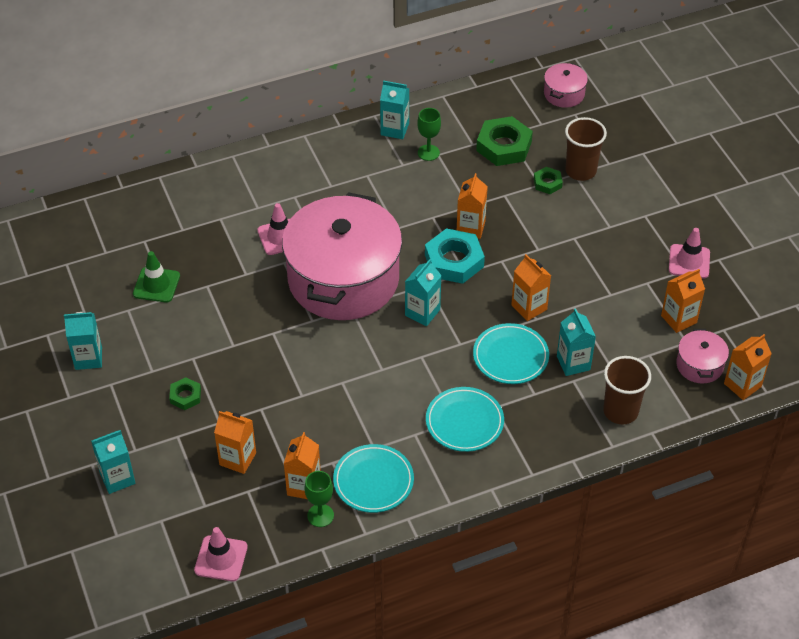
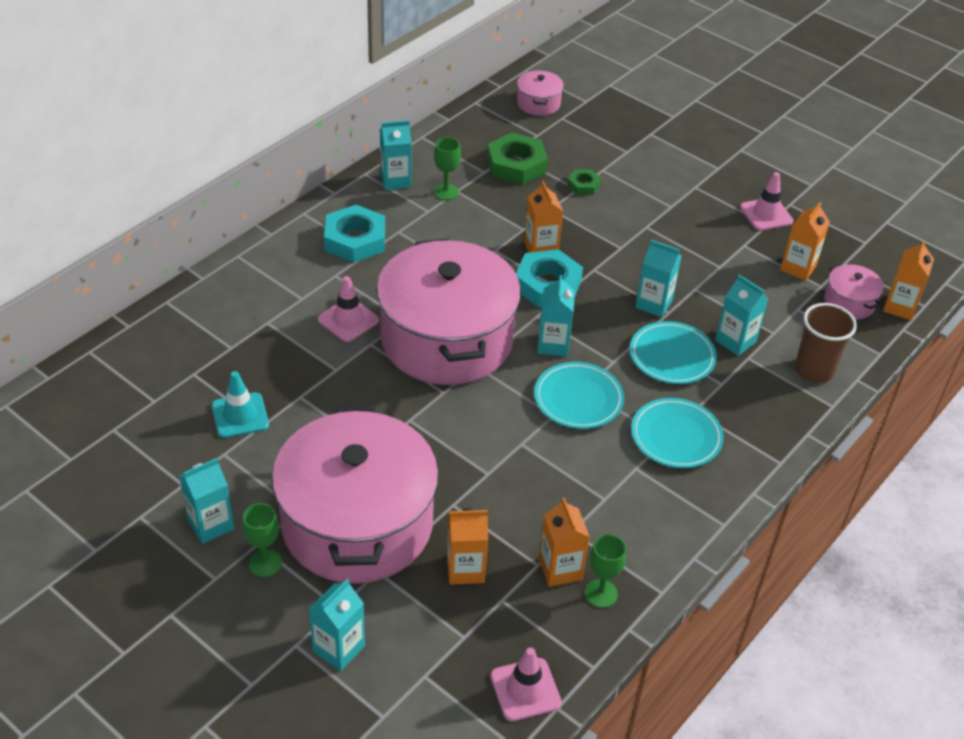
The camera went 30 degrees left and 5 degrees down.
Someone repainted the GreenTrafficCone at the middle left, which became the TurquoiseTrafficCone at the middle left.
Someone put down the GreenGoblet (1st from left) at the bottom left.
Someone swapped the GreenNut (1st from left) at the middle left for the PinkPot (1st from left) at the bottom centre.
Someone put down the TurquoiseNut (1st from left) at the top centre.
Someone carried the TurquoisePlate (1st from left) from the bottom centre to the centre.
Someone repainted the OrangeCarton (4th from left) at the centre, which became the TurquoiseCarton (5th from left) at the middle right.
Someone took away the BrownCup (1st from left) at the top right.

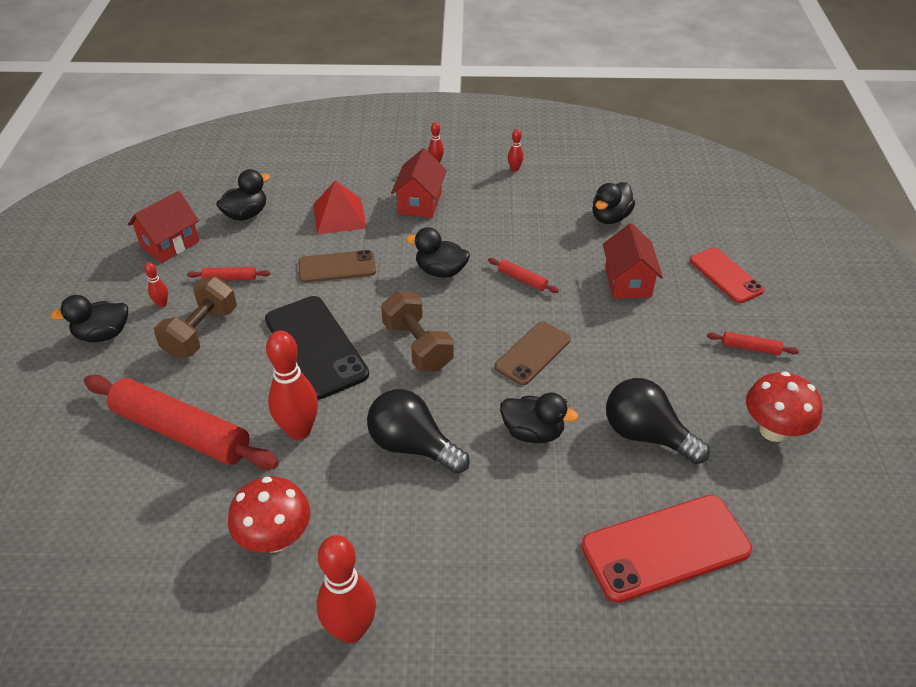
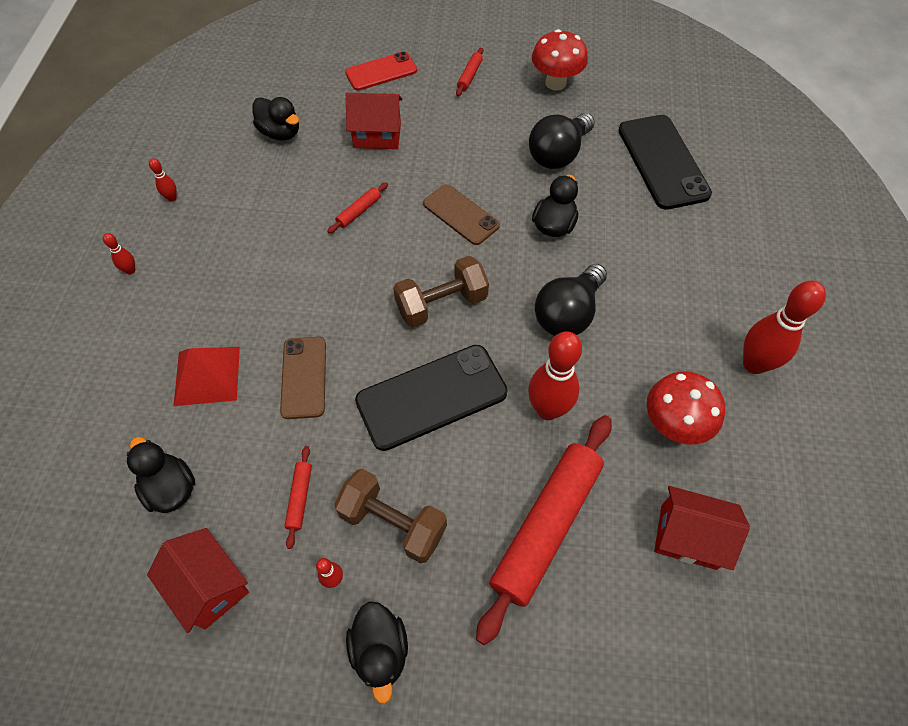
The camera went 85 degrees left and 15 degrees up.
Someone repainted the RedPhone (1st from left) at the bottom right, which became the BlackPhone (2nd from left) at the top right.
Someone carried the RedHouse (2nd from left in the first image) from the top centre to the bottom right.
Someone took away the BlackDuck (3rd from left) at the centre.

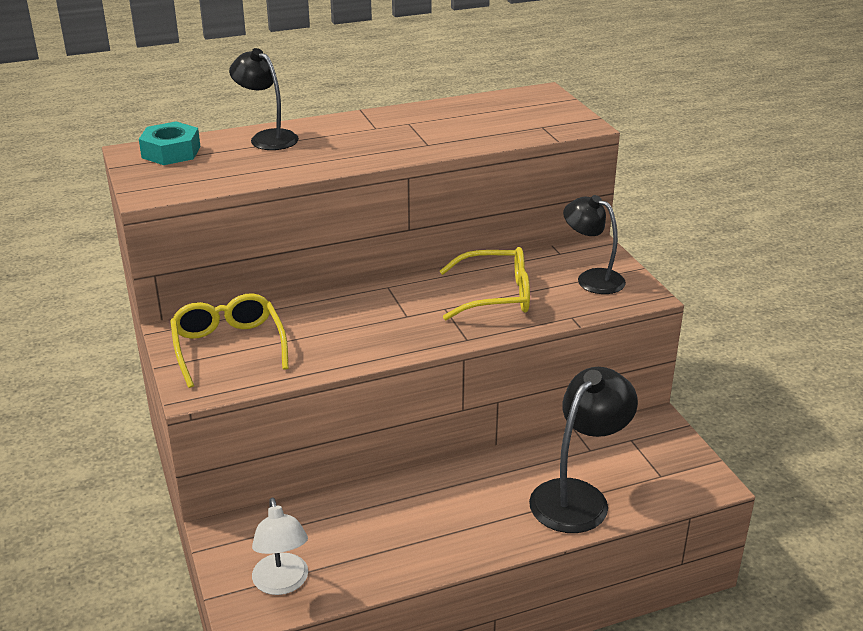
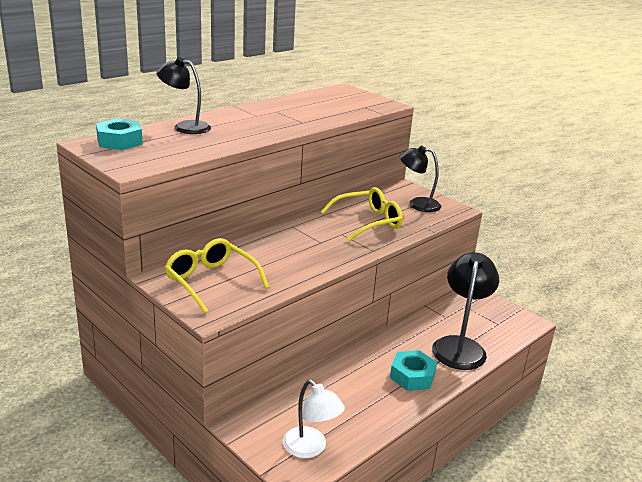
The camera went 25 degrees left and 5 degrees down.
Someone put down the TurquoiseNut (2nd from left) at the bottom centre.

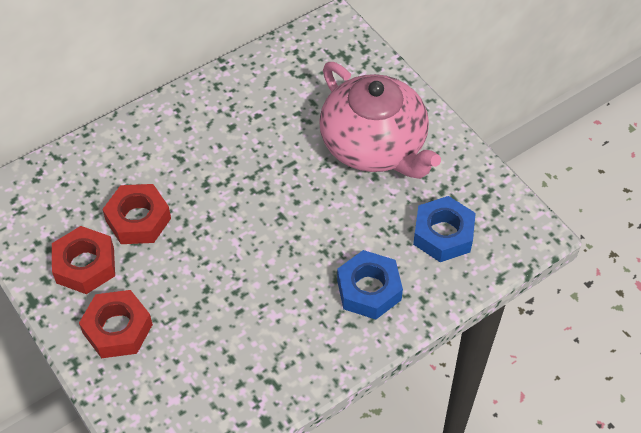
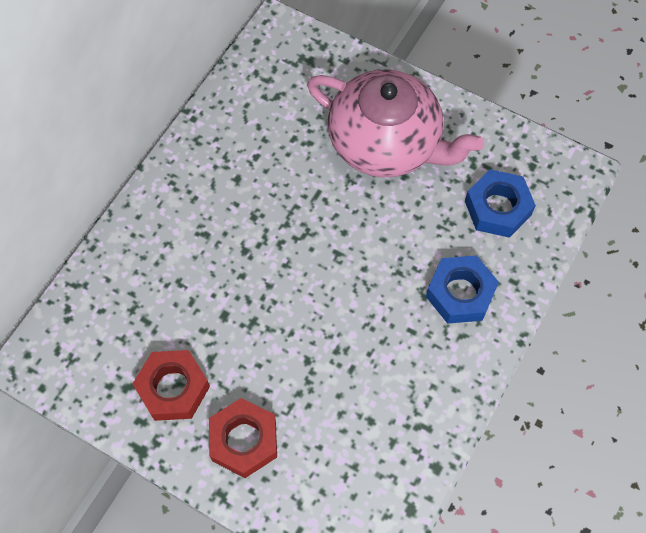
The camera went 25 degrees left and 10 degrees up.
Someone took away the RedNut (3rd from left) at the middle left.

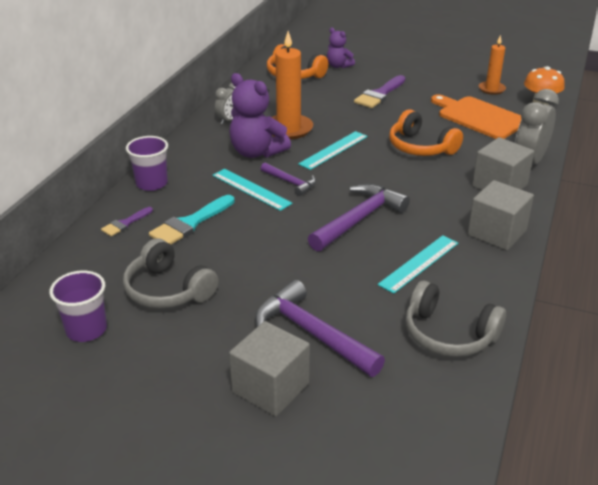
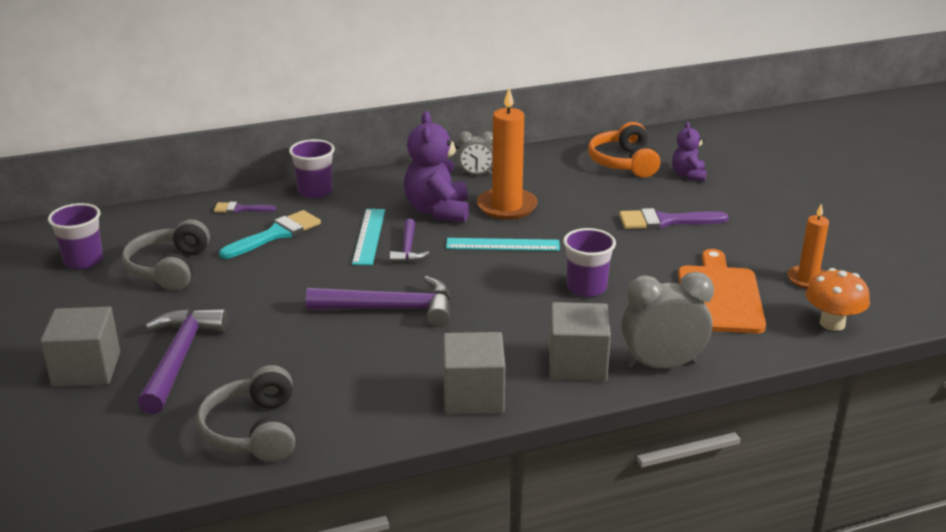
The camera went 50 degrees right and 5 degrees down.
Someone rotated the TurquoiseBrush at the middle left by 135 degrees clockwise.
Someone swapped the OrangeHeadphones (2nd from left) at the top right for the PurpleCup (3rd from left) at the centre.
Someone took away the TurquoiseRuler (3rd from left) at the middle right.

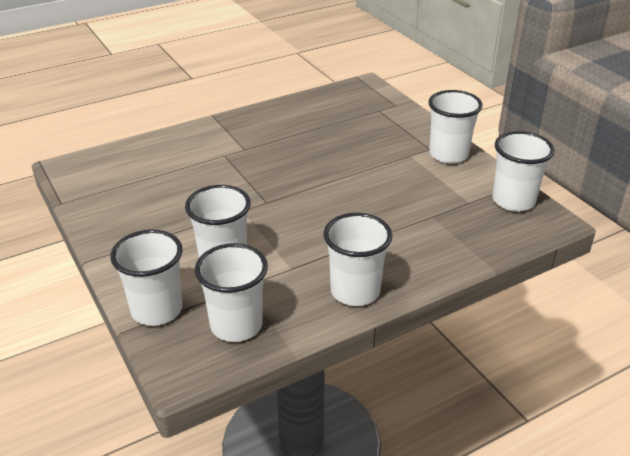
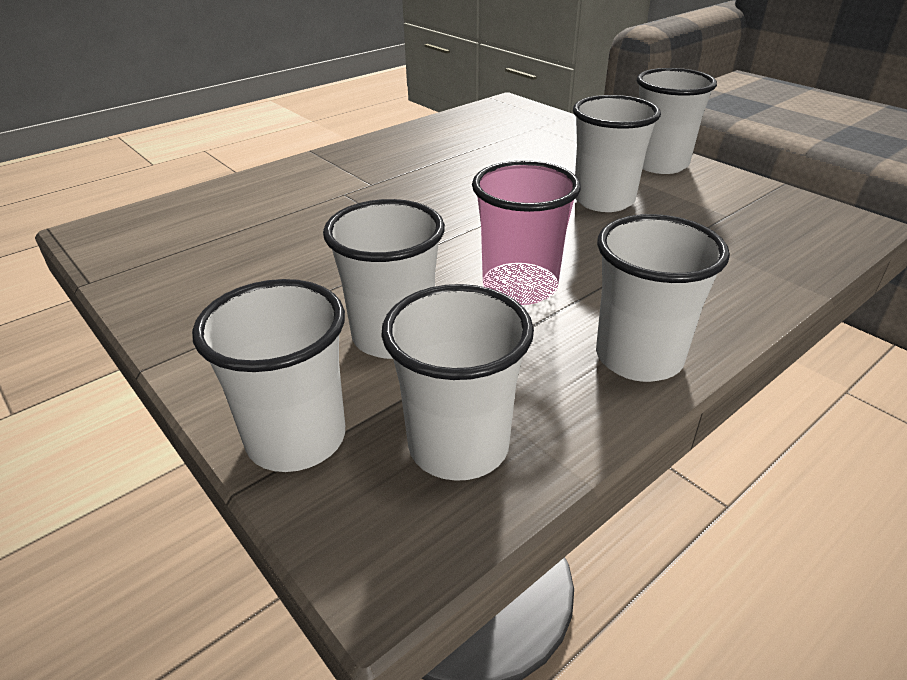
The camera went 10 degrees left and 0 degrees up.
Someone put down the PinkCup at the centre.
Someone carried the WhiteCup (6th from left in the first image) from the middle right to the top right.

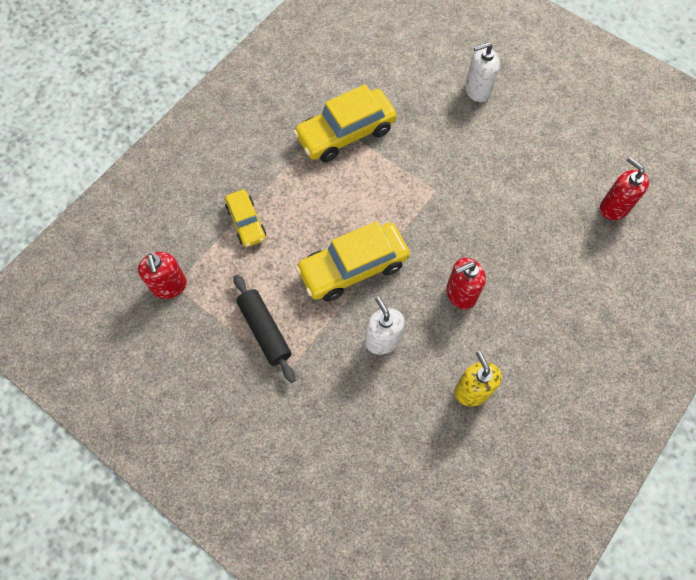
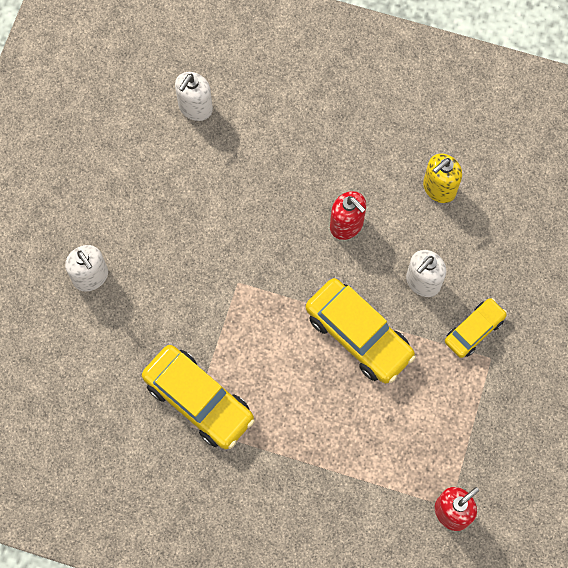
The camera went 110 degrees left and 5 degrees up.
Someone repainted the RedSoapDispenser (3rd from left) at the top right, which became the WhiteSoapDispenser (2nd from left) at the top centre.
Someone carried the YellowCar (1st from left in the first image) from the centre to the middle right.
Someone took away the BlackRollingPin at the centre.

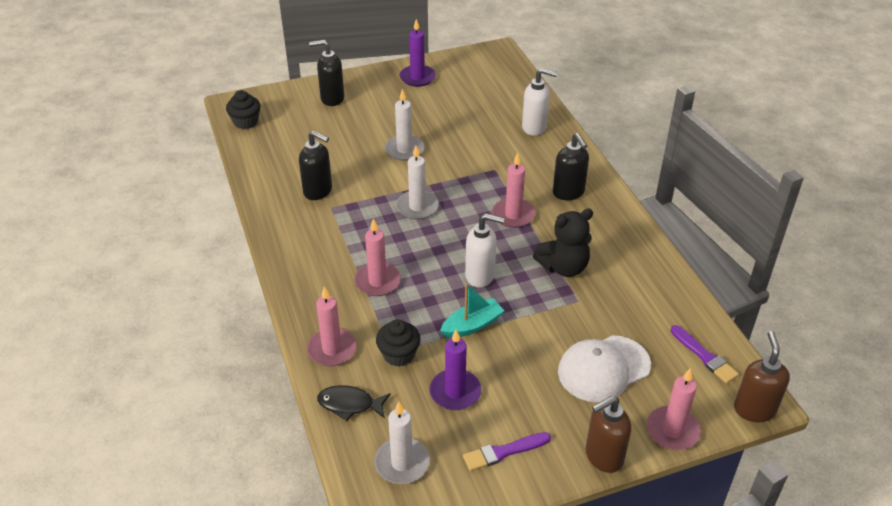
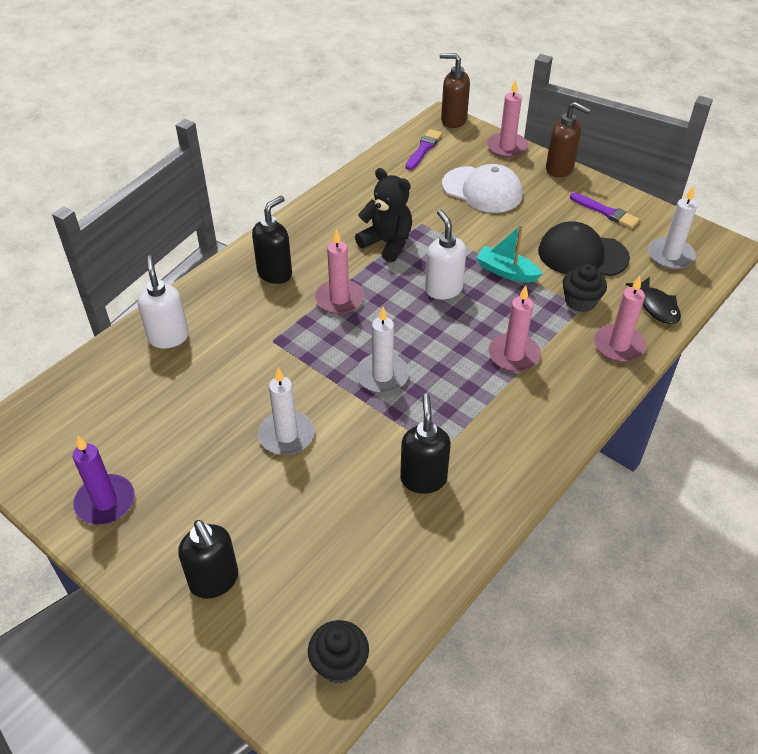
The camera went 120 degrees left and 5 degrees up.
Someone rotated the BrownSoapDispenser (2nd from left in the first image) at the bottom right by 45 degrees clockwise.
Someone swapped the PurpleCandle (2nd from left) at the bottom centre for the BlackCap at the top right.

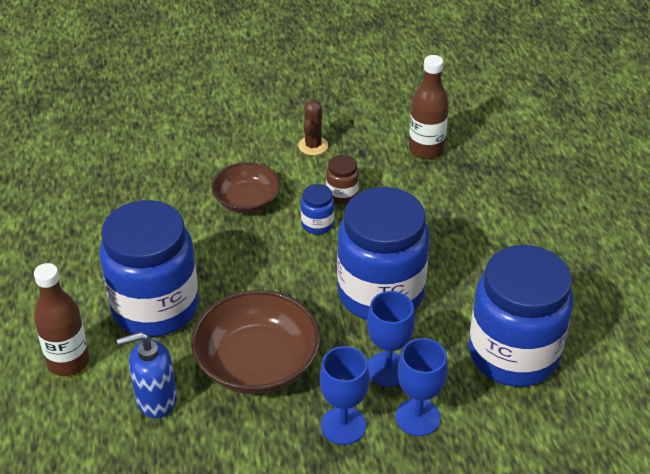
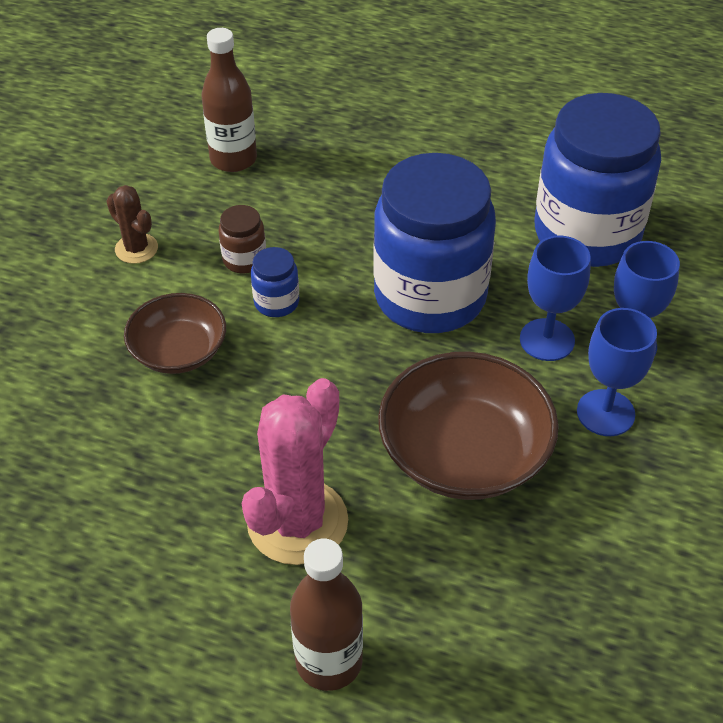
The camera went 60 degrees left and 5 degrees up.
Someone swapped the BlueJar (1st from left) at the middle left for the PinkCactus at the centre.
Someone took away the BlueSoapDispenser at the bottom left.

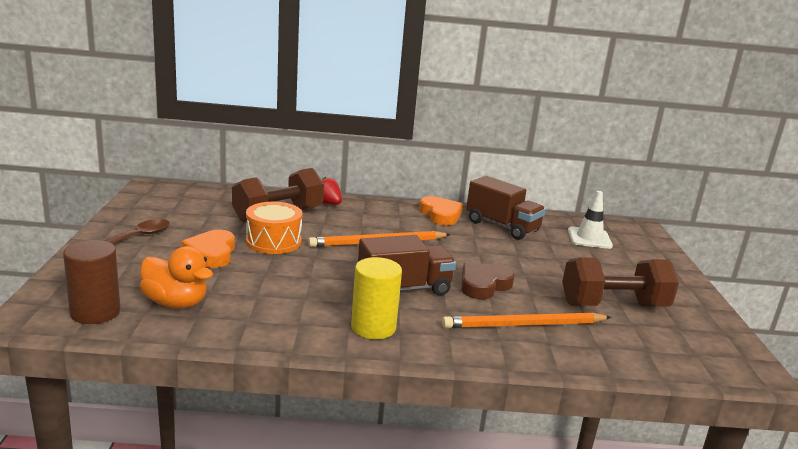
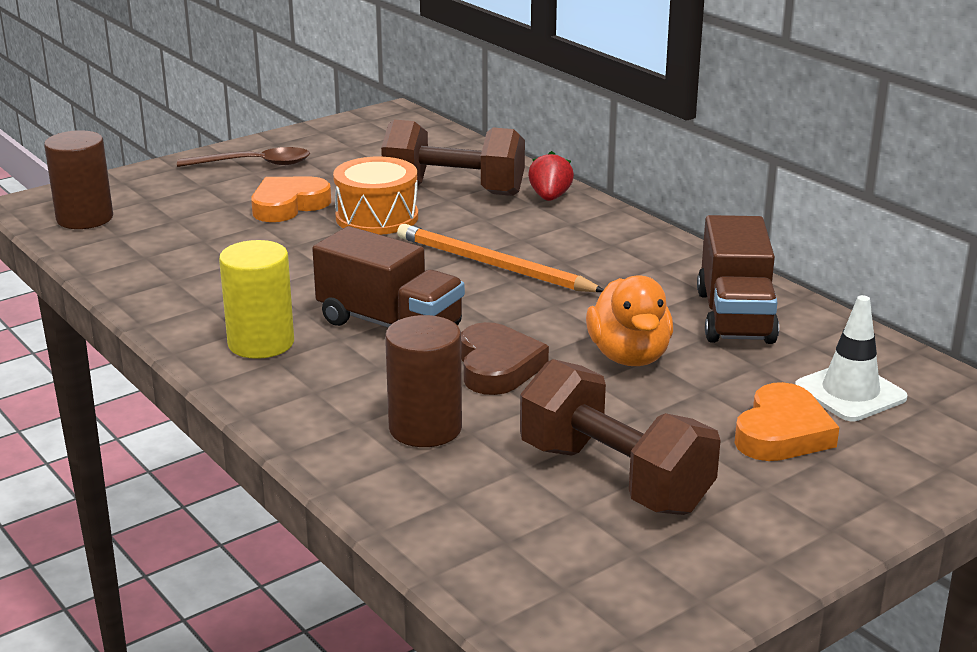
The camera went 55 degrees right and 5 degrees up.
Someone swapped the OrangePencil (2nd from left) at the bottom centre for the BrownCylinder (2nd from left) at the centre.
Someone rotated the BrownHeart at the centre by 75 degrees clockwise.
Someone carried the OrangeDuck from the middle left to the centre.
Someone carried the OrangeHeart (2nd from left) from the centre to the middle right.

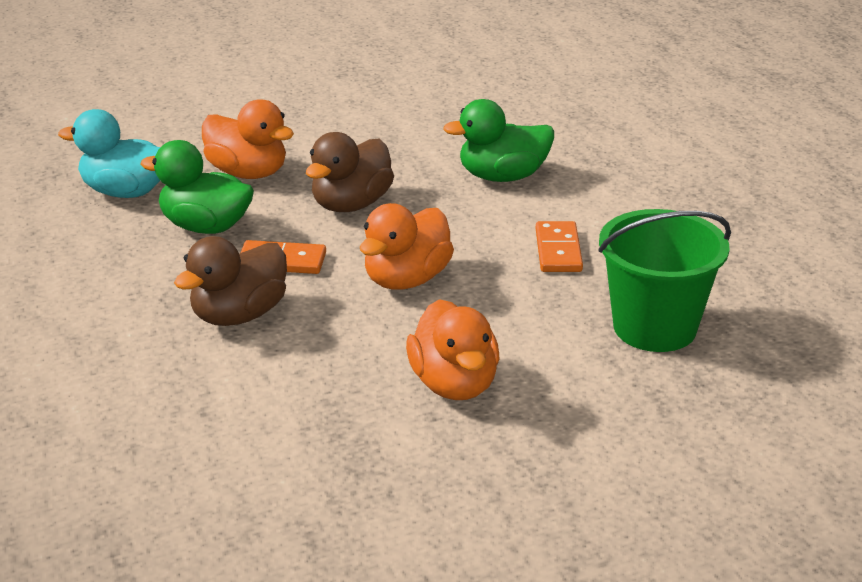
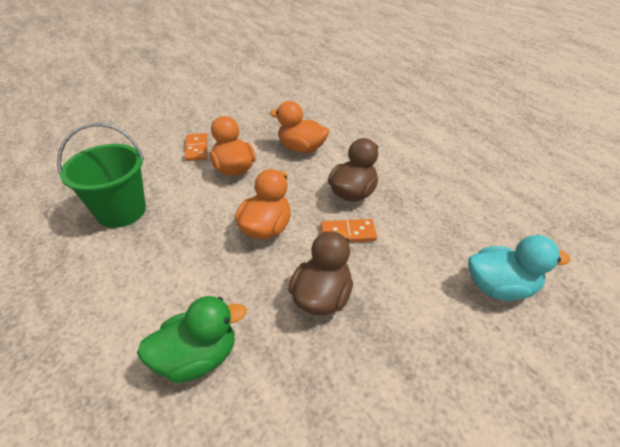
The camera went 170 degrees right and 10 degrees up.
Someone carried the OrangeDomino (2nd from left in the first image) from the centre to the top left.
Someone carried the OrangeDuck (1st from left in the first image) from the top left to the top centre.
Someone took away the GreenDuck (1st from left) at the top left.

